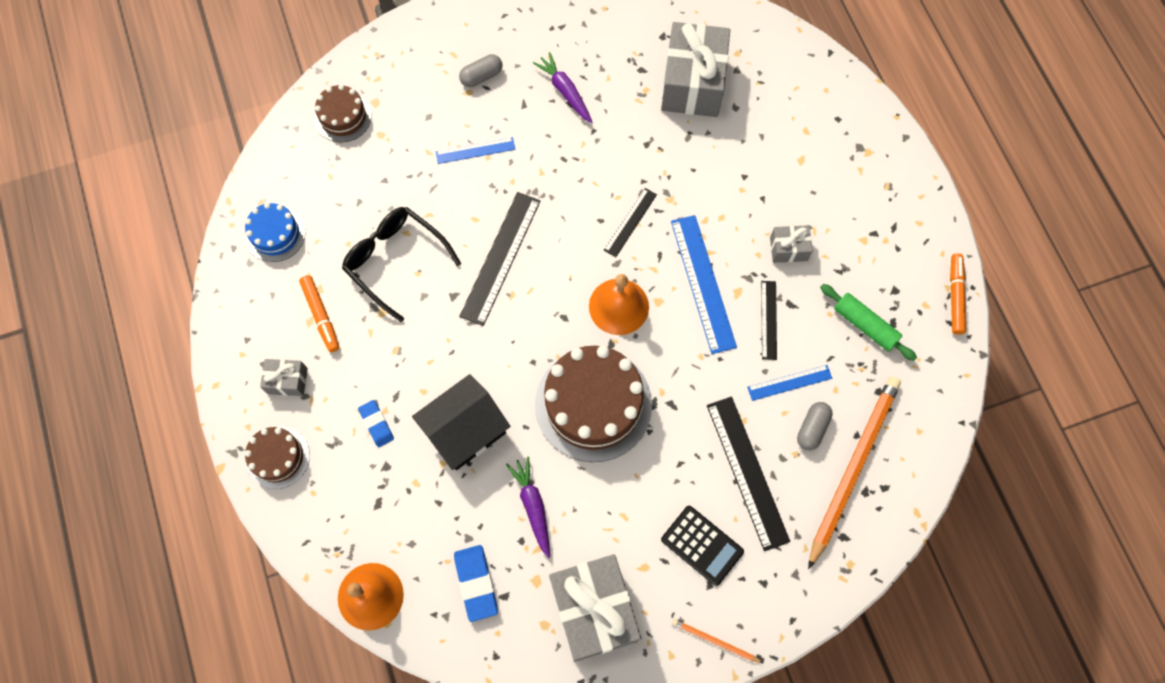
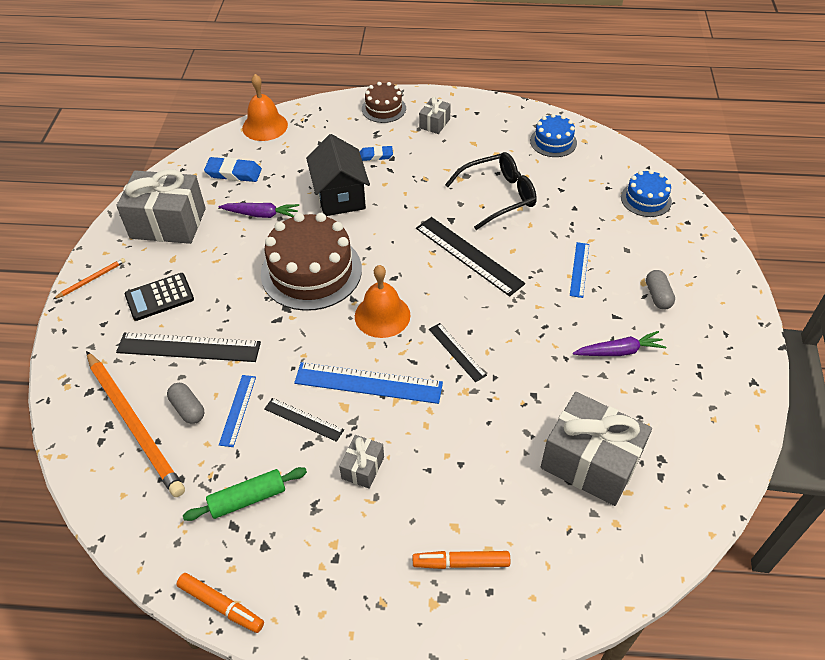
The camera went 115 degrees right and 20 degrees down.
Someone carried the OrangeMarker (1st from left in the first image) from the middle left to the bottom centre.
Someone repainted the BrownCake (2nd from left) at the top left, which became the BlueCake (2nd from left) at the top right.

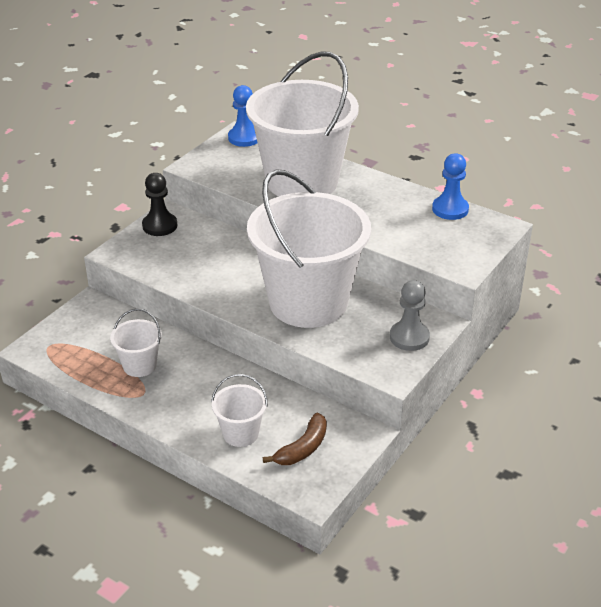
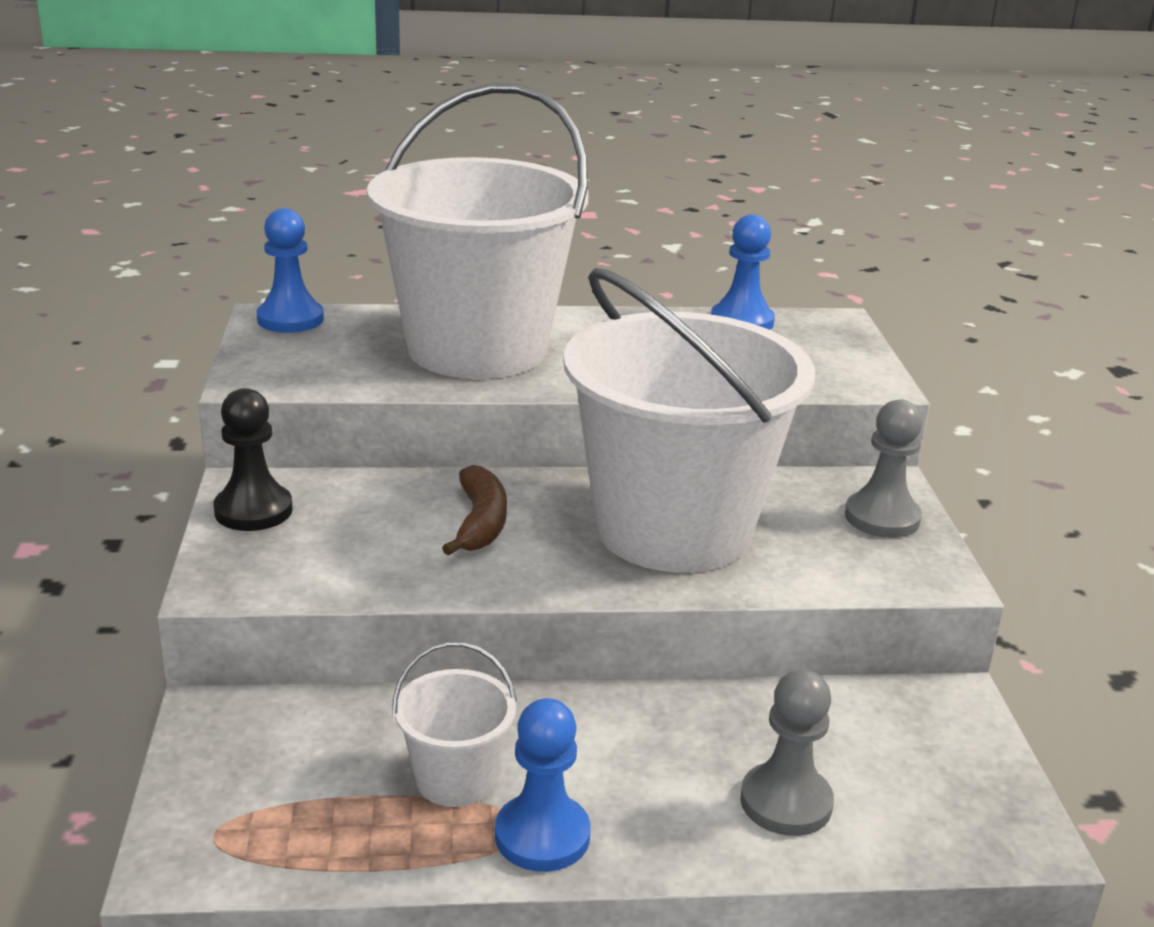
The camera went 40 degrees left and 10 degrees down.
Someone carried the BrownBanana from the bottom centre to the centre.
Someone put down the BluePawn (2nd from left) at the bottom centre.
Someone swapped the WhiteBucket (2nd from left) at the bottom centre for the GreyPawn (1st from left) at the bottom right.

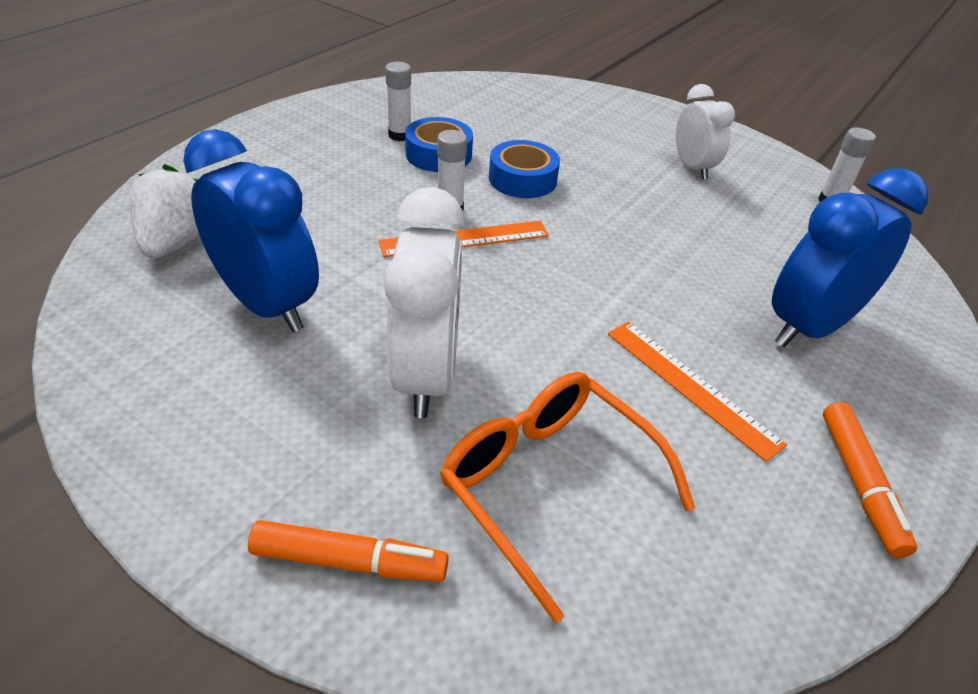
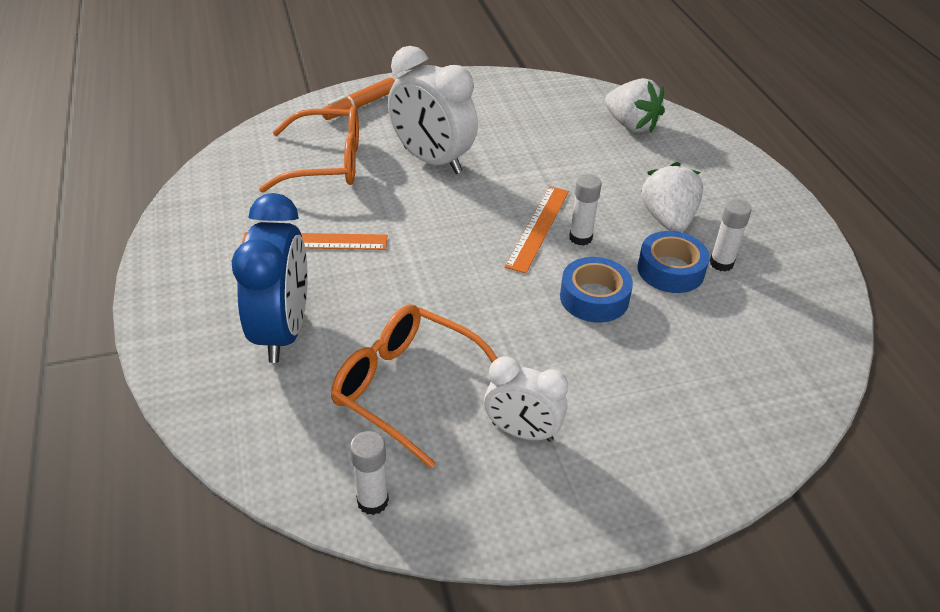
The camera went 130 degrees right and 0 degrees up.
Someone put down the OrangeGlasses (2nd from left) at the centre.
Someone put down the WhiteStrawberry (2nd from left) at the top right.
Someone took away the BlueClock (1st from left) at the top left.
Someone took away the OrangeMarker (2nd from left) at the bottom right.

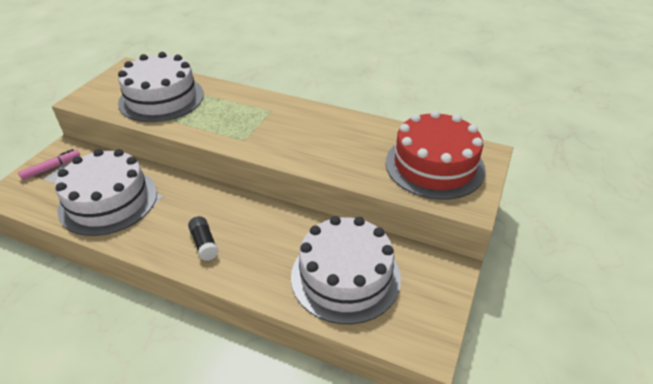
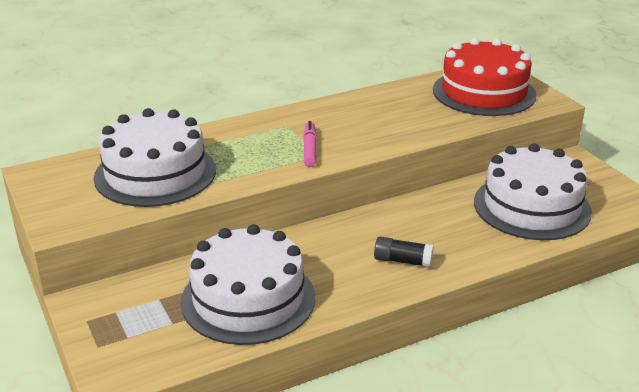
The camera went 50 degrees left and 10 degrees down.
Someone carried the PinkMarker from the middle left to the centre.

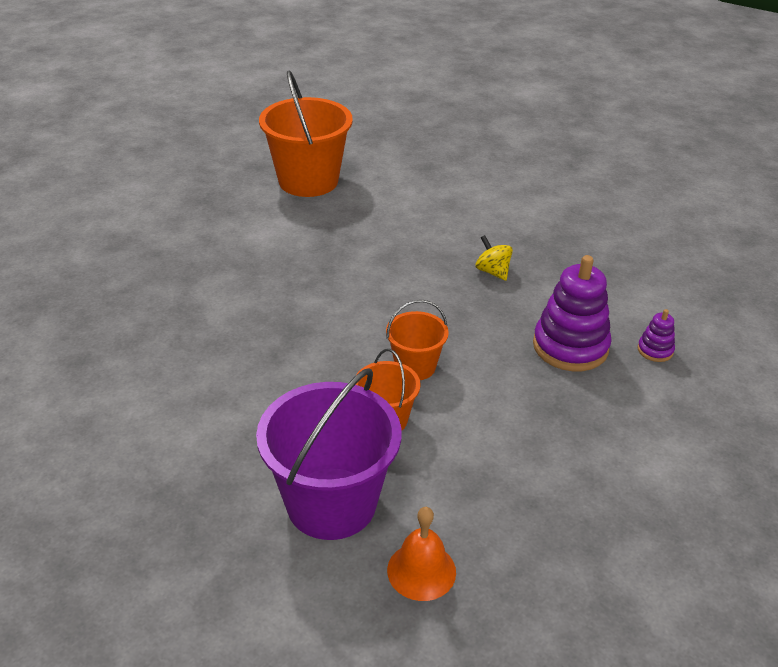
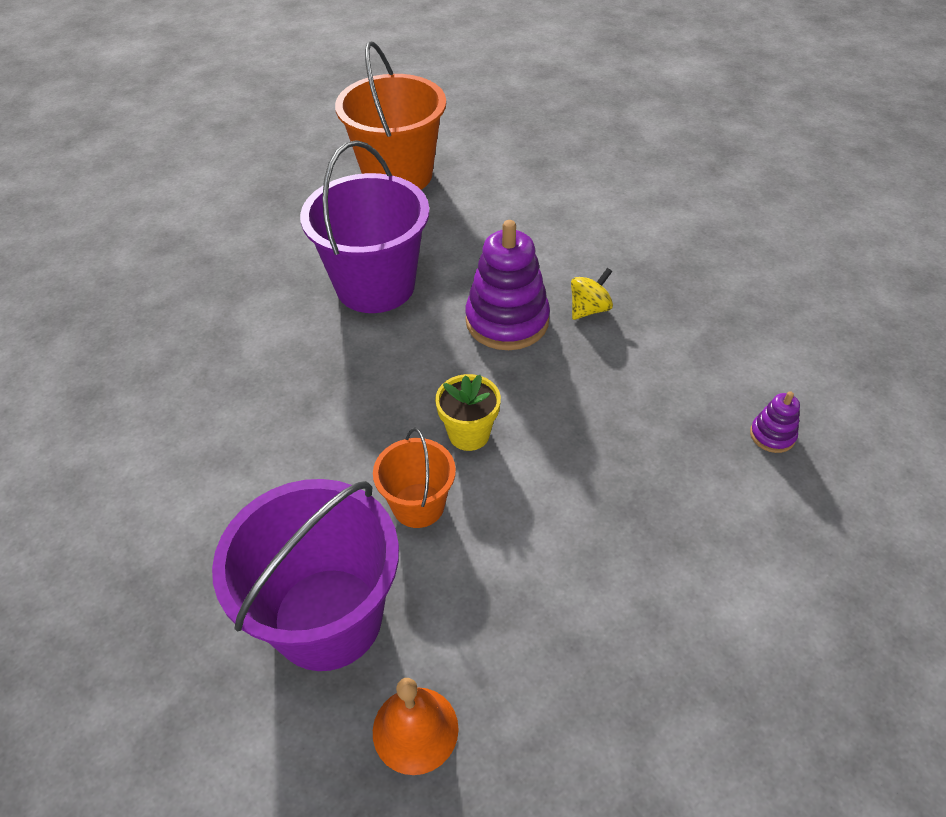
The camera went 10 degrees right and 10 degrees up.
Someone put down the PurpleBucket (2nd from left) at the top centre.
Someone swapped the OrangeBucket (3rd from left) at the centre for the YellowFlowerPot at the centre.
Someone carried the PurpleStackingToy (1st from left) from the middle right to the centre.
Someone rotated the YellowSpinningTop at the centre by 75 degrees clockwise.

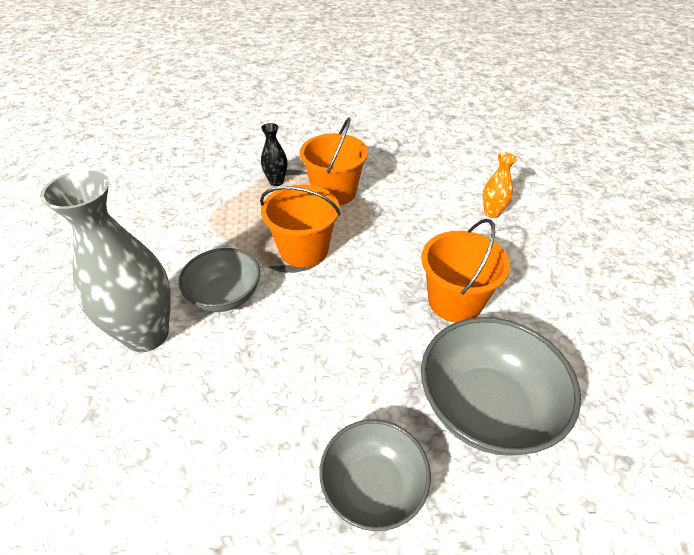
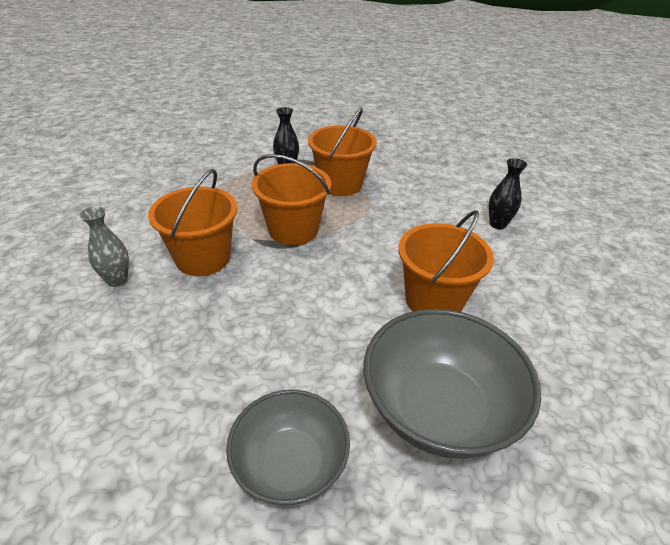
The camera went 10 degrees right and 5 degrees down.
Someone scaled the GreyVase at the middle left by 0.46.
Someone swapped the GreyBowl (1st from left) at the middle left for the OrangeBucket (1st from left) at the middle left.
Someone repainted the OrangeVase at the middle right, which became the BlackVase (2nd from left) at the middle right.

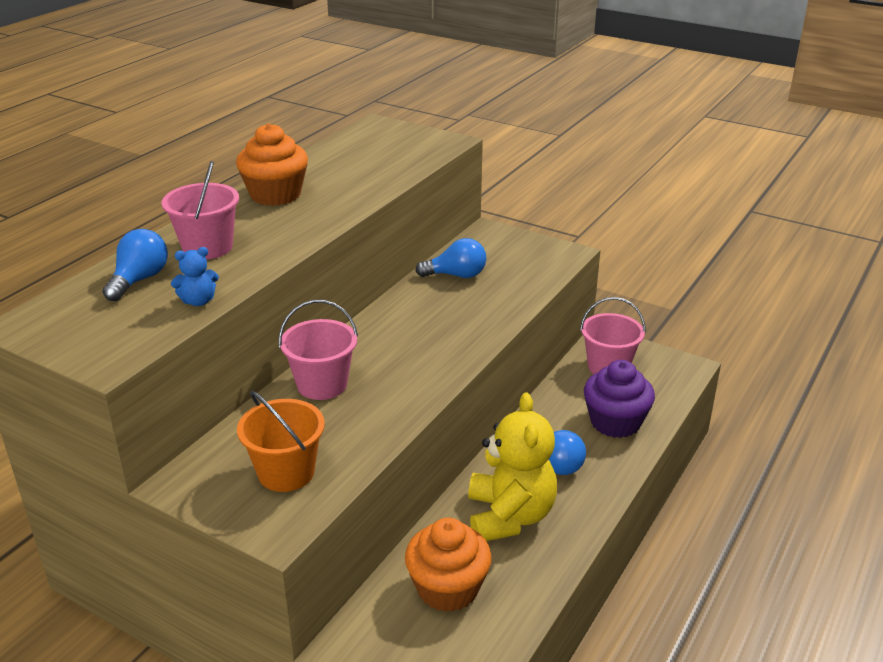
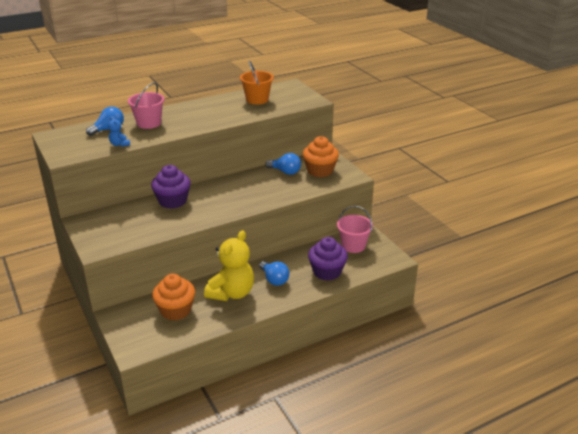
The camera went 30 degrees right and 0 degrees up.
Someone rotated the BlueTeddyBear at the middle left by 45 degrees clockwise.
Someone swapped the PinkBucket (2nd from left) at the centre for the PurpleCupcake (1st from left) at the middle left.
Someone carried the OrangeBucket from the middle left to the top centre.
Someone carried the OrangeCupcake (1st from left in the first image) from the top left to the centre.

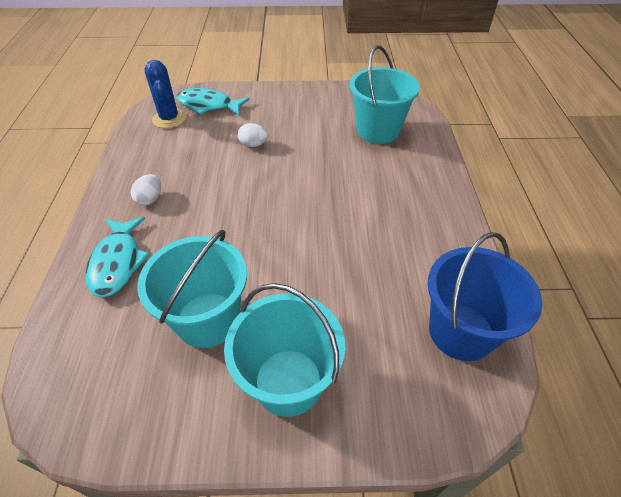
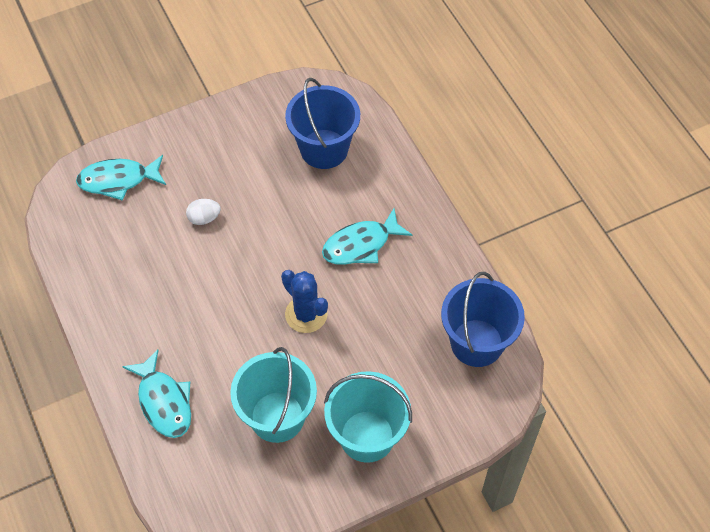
The camera went 25 degrees left and 10 degrees up.
Someone carried the BlueCactus from the top left to the centre.
Someone repainted the TurquoiseBucket (3rd from left) at the top centre, which became the BlueBucket (1st from left) at the top centre.
Someone put down the TurquoiseFish (3rd from left) at the centre.
Someone took away the WhiteEgg (1st from left) at the middle left.

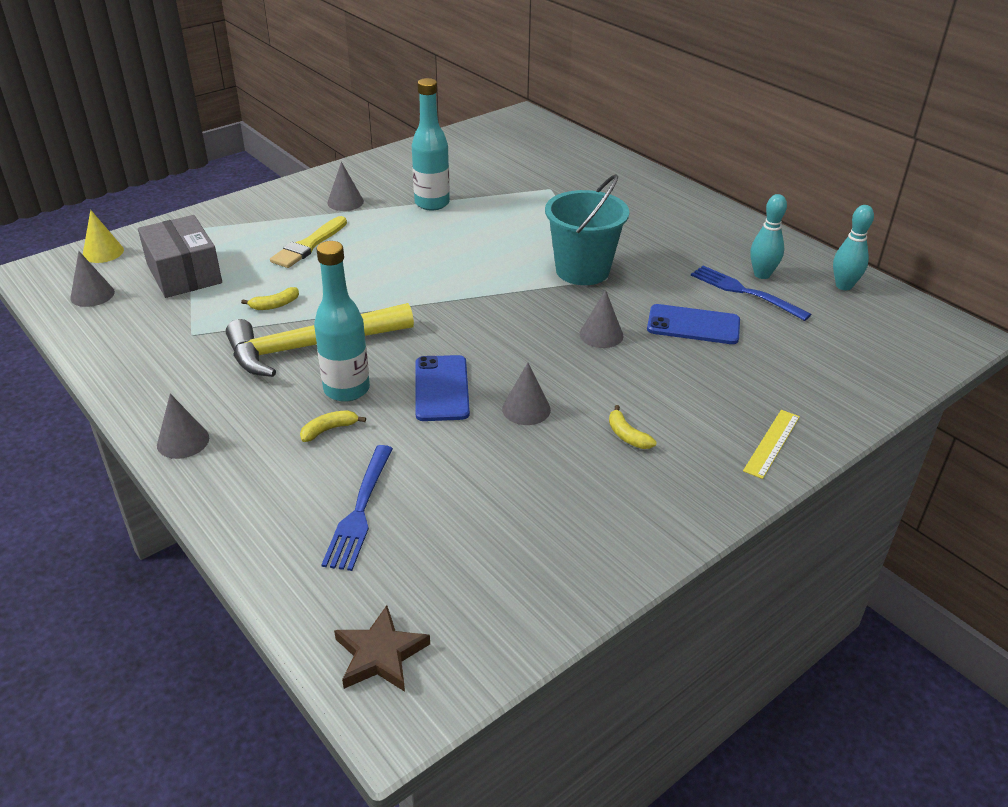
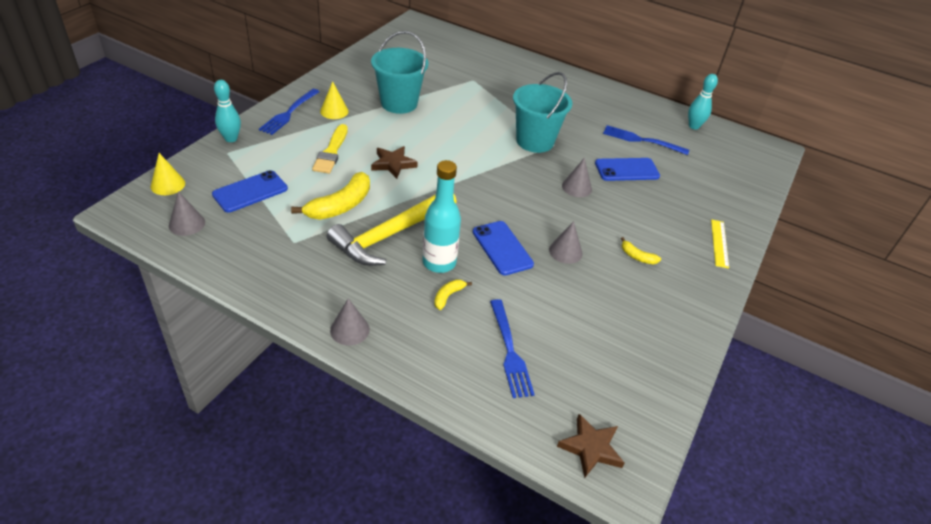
The camera went 25 degrees left and 5 degrees up.
Someone swapped the GreyBox at the top left for the BluePhone (1st from left) at the middle left.
Someone carried the TurquoiseBowlingPin (1st from left) from the top right to the top left.
Someone put down the BlueFork (1st from left) at the top left.
Someone scaled the YellowBanana (1st from left) at the middle left by 2.05.
Someone repainted the GreyCone (3rd from left) at the top centre, which became the YellowCone (2nd from left) at the top centre.
Someone swapped the TurquoiseBottle (2nd from left) at the top centre for the TurquoiseBucket (1st from left) at the top centre.
Someone put down the BrownStar (1st from left) at the top centre.

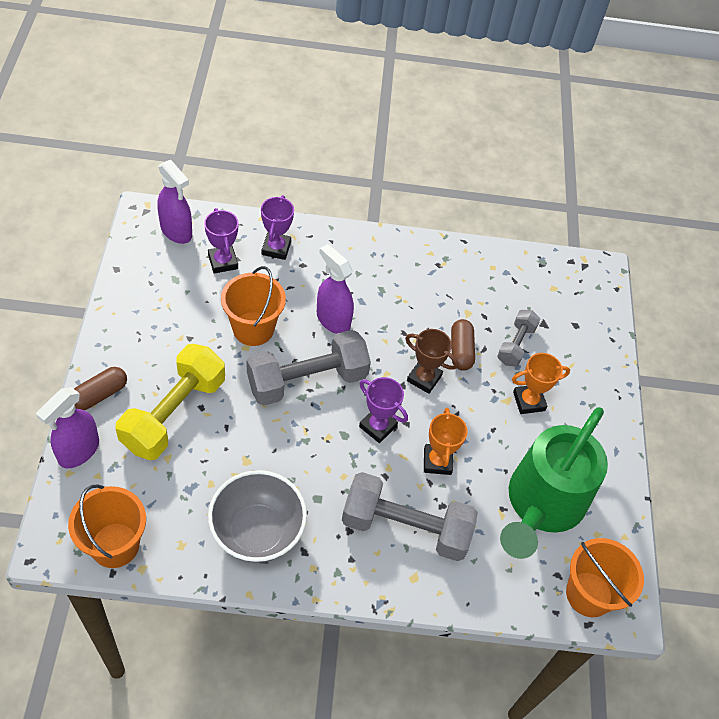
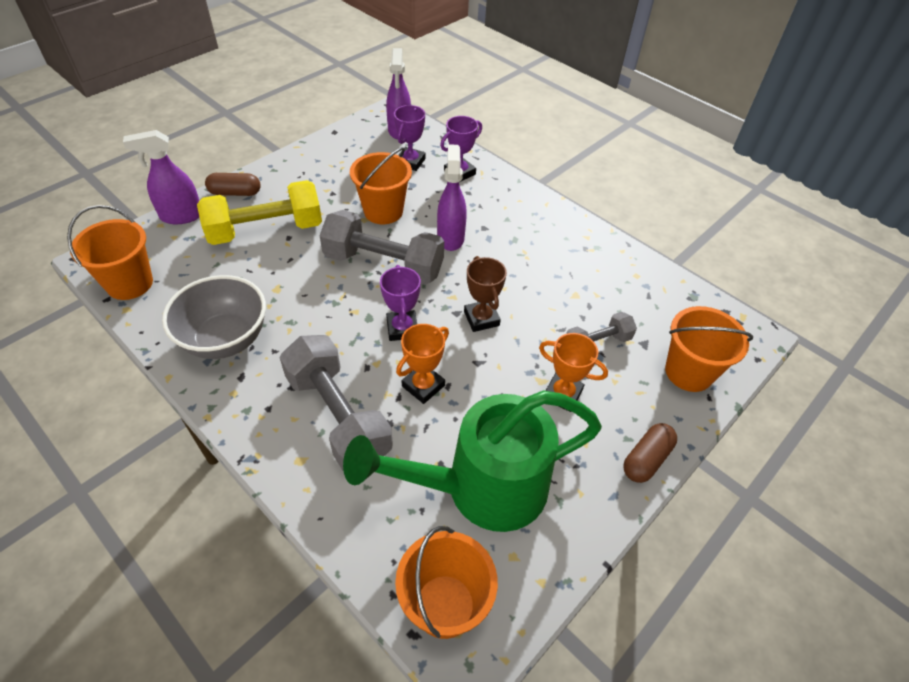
The camera went 45 degrees right and 5 degrees down.
Someone carried the BrownCapsule (2nd from left) from the centre to the middle right.
Someone put down the OrangeBucket (4th from left) at the middle right.

